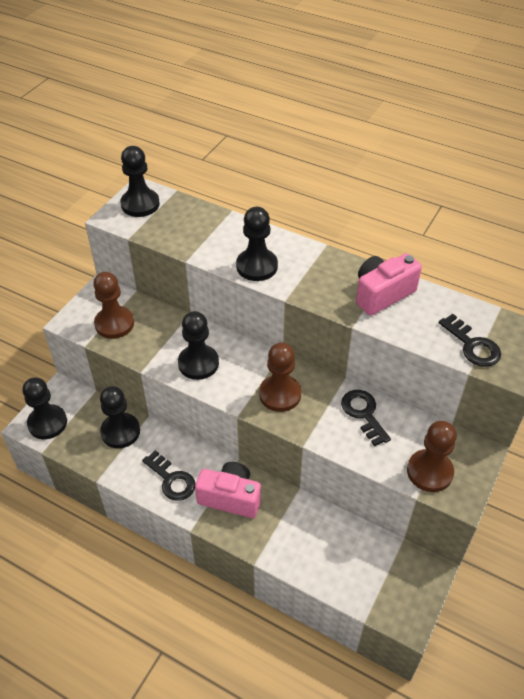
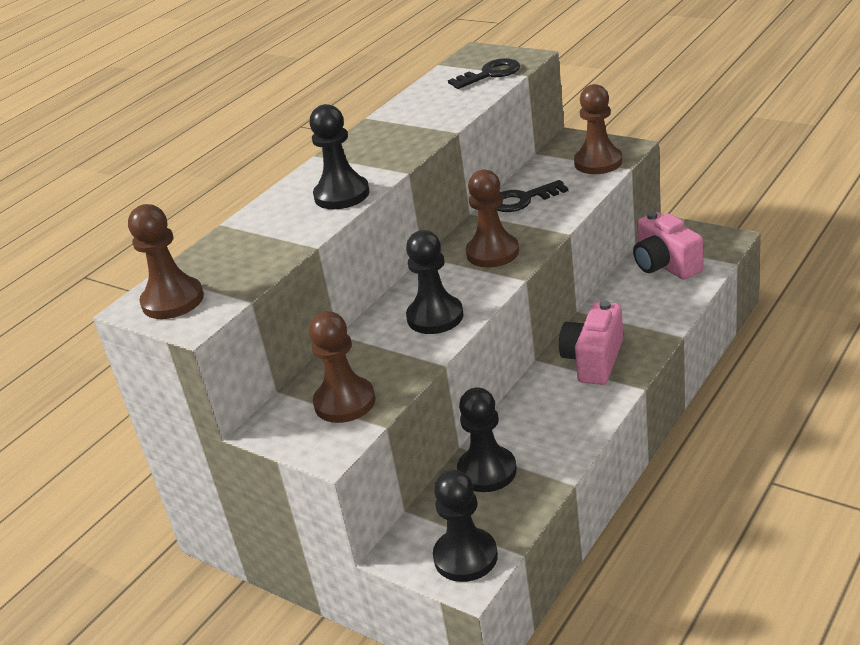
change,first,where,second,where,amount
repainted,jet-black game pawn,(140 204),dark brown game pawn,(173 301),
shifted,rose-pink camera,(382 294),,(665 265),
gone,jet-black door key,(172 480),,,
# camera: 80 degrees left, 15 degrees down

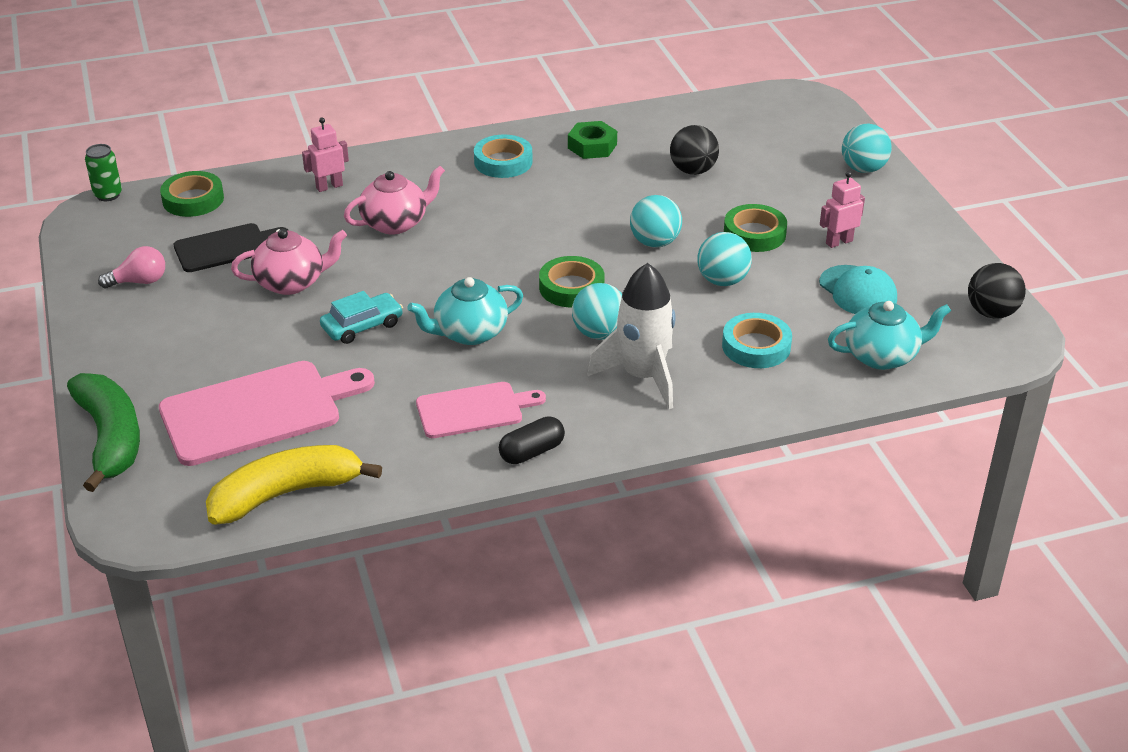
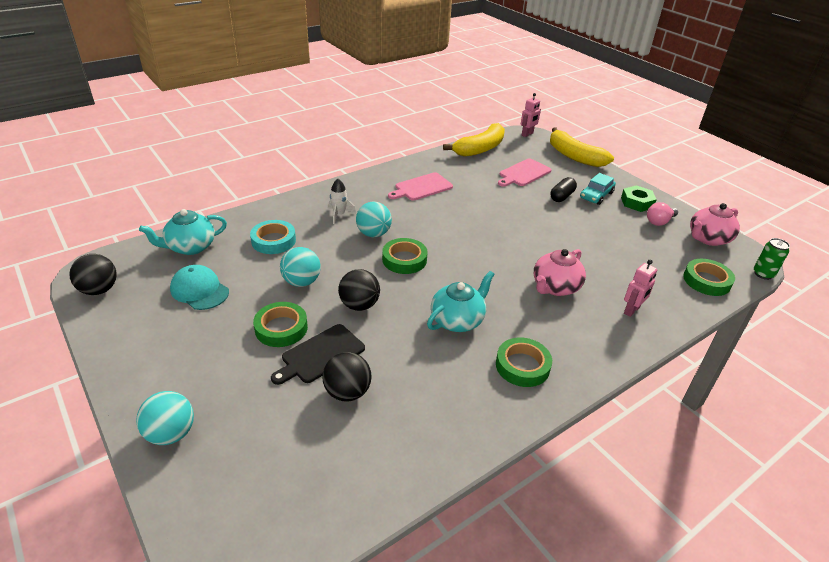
change,first,where,second,where,amount
shifted,green hexagon nut,(592 146),,(637 202),
repainted,teal roll of tape,(503 162),green roll of tape,(522 366),
shifted,rose-pink toy robot,(839 242),,(527 134),
repainted,teal sphere,(655 242),jet-black sphere,(359 305),
shifted,jet-black chopping board,(226 247),,(320 355),
shifted,rose-pink tea pot,(291 282),,(708 239),
scaled,snow-white rocket,(642 376),,(339 214),x0.51
shifted,teal tea pot,(469 333),,(457 320),
shifted,teal toy car,(362 326),,(596 195),
scaled,rose-pink chopping board,(258 411),,(523 173),x0.61
repainted,green banana fruit,(110 438),bright yellow banana fruit,(574 156),
shifted,jet-black pill shape,(532 452),,(561 196),
# camera: 160 degrees right, 0 degrees up

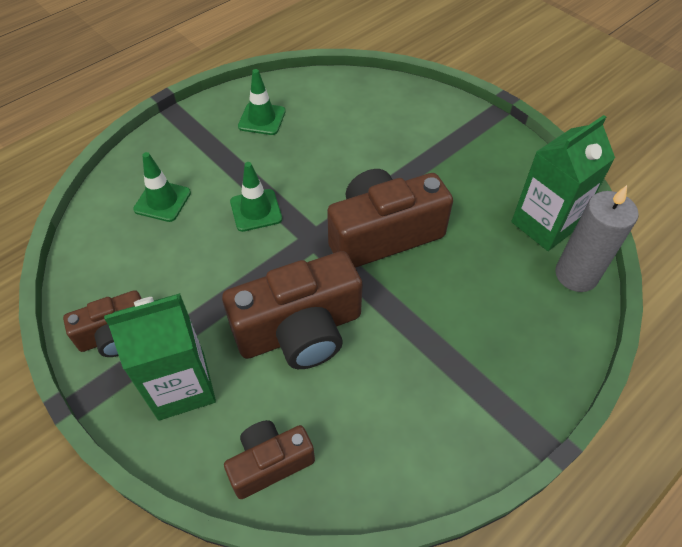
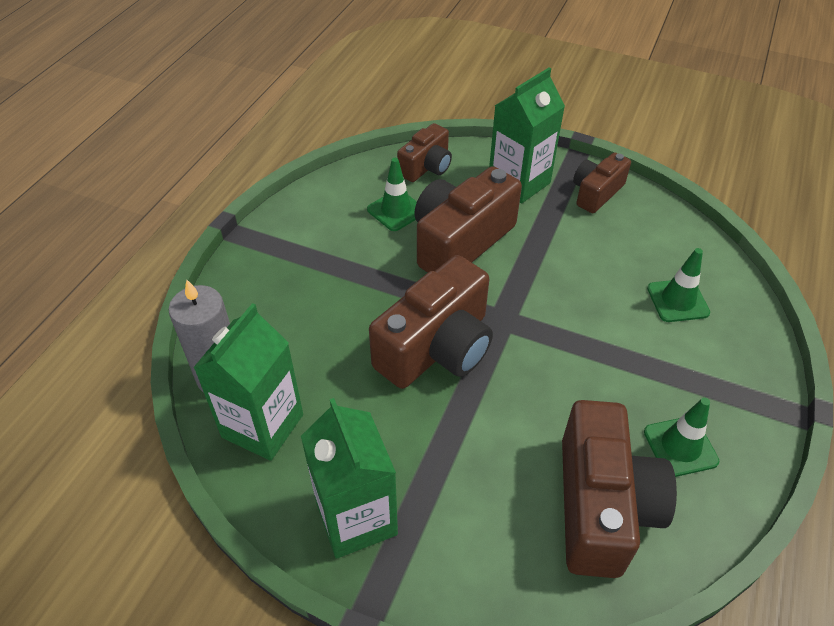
change,first,where,second,where,amount
shifted,green traffic cone,(256 210),,(396 210),
new,,,green milk carton,(356 518),
new,,,dark brown camera,(601 506),
# camera: 155 degrees right, 5 degrees down

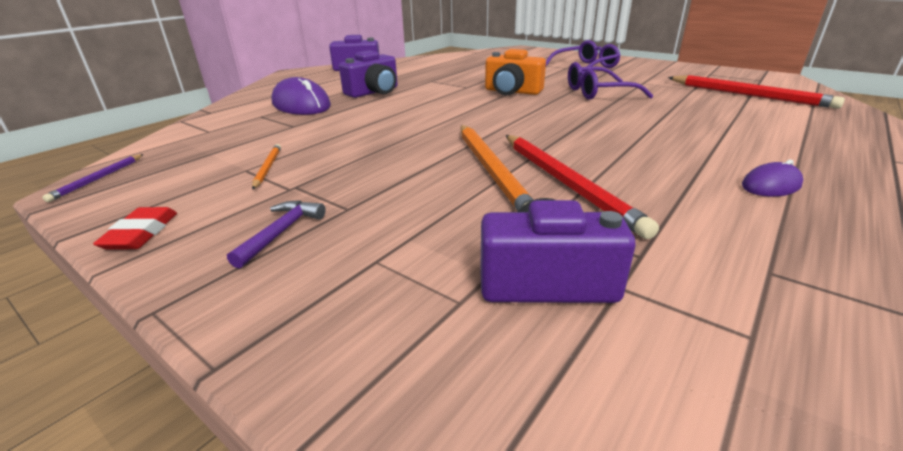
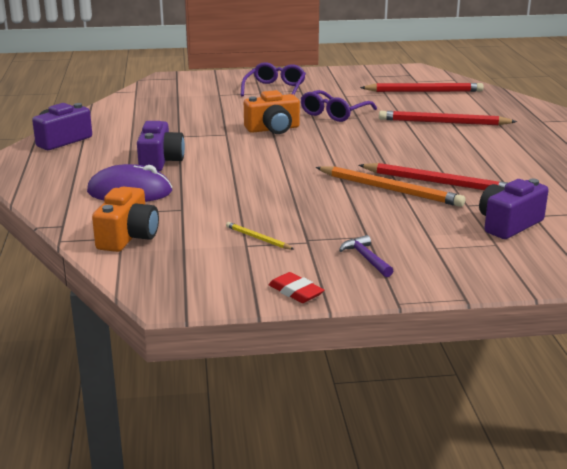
change,first,where,second,where,amount
repainted,orange-coloured lead pencil,(267 168),bright yellow lead pencil,(258 238),
gone,purple lead pencil,(98 179),,,
gone,purple mouse,(771 185),,,
new,,,scarlet lead pencil,(443 122),
new,,,orange-coloured camera,(128 237),
# camera: 45 degrees left, 5 degrees down

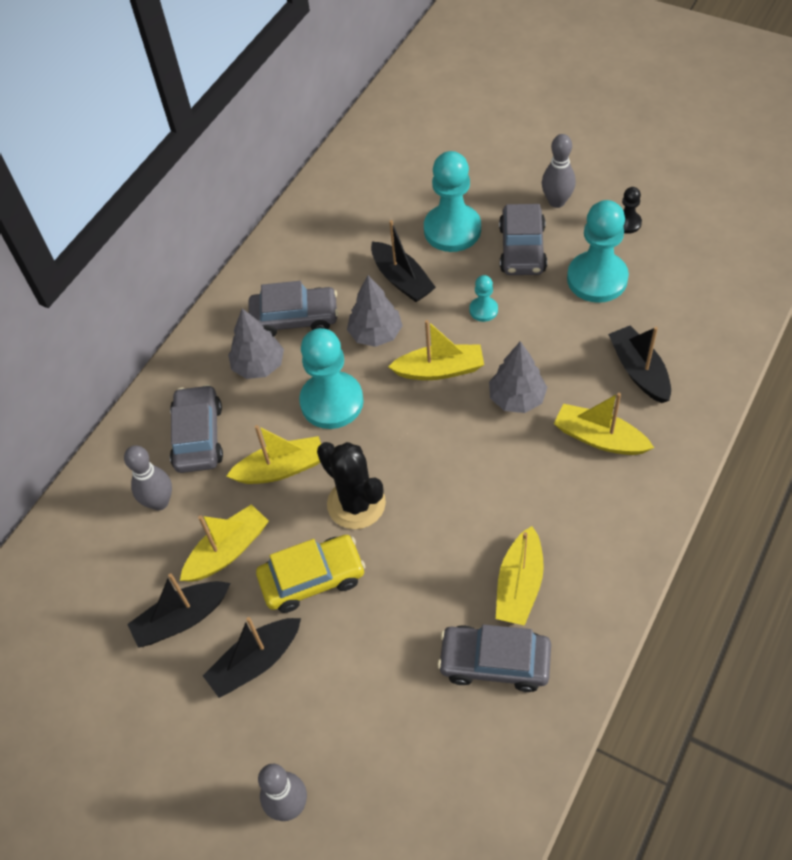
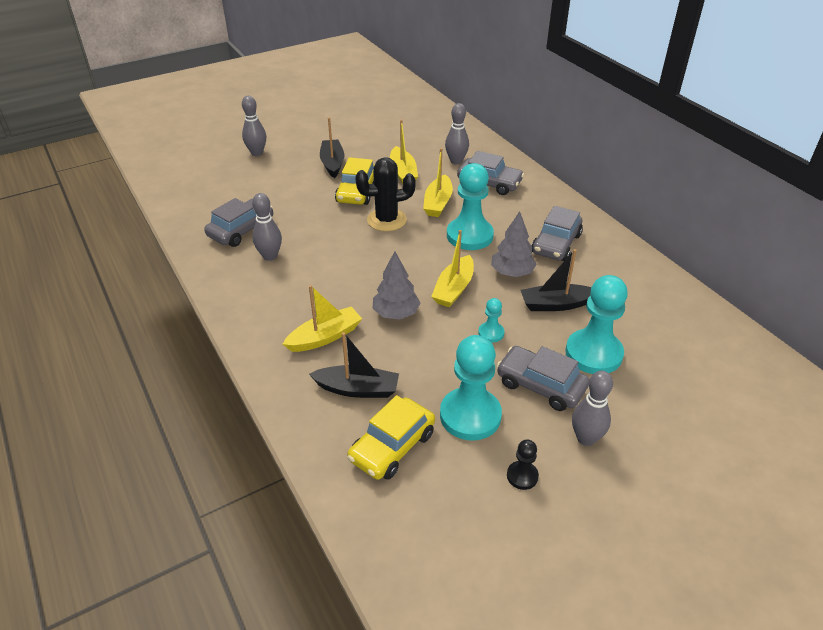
change,first,where,second,where,amount
gone,ash-grey toy tree,(259 365),,,
swapped,bright yellow toy boat,(519 585),ash-grey bowling pin,(270 256),
gone,jet-black toy boat,(181 619),,,
new,,,bright yellow toy car,(392 446),
# camera: 115 degrees right, 15 degrees down

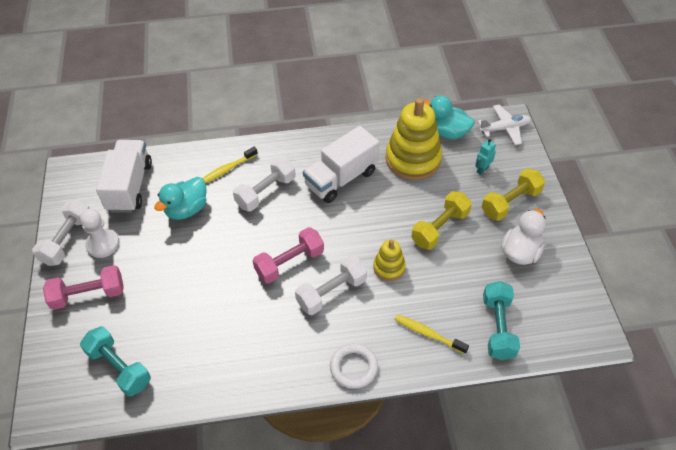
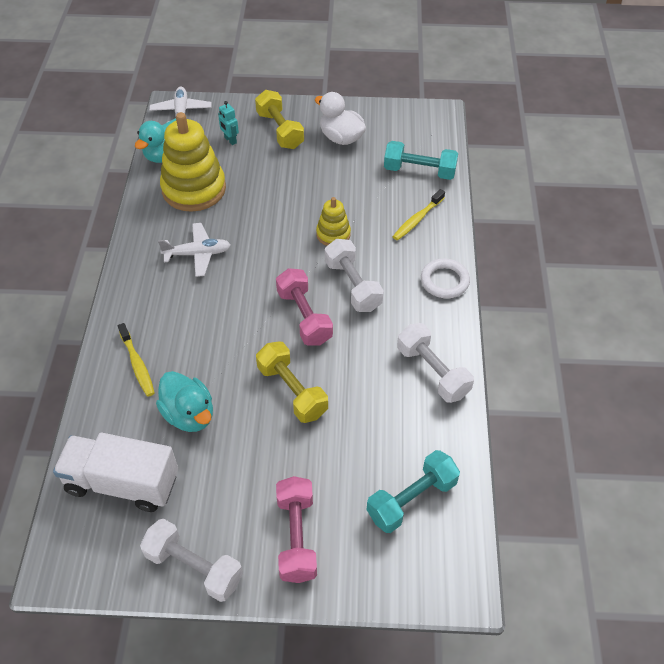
change,first,where,second,where,amount
swapped,snow-white truck,(341 178),snow-white plane,(197 254),
shifted,snow-white free weight,(266 192),,(432 372),
shifted,bright yellow free weight,(440 228),,(292 391),
gone,snow-white game pawn,(103 244),,,
# camera: 80 degrees left, 0 degrees up

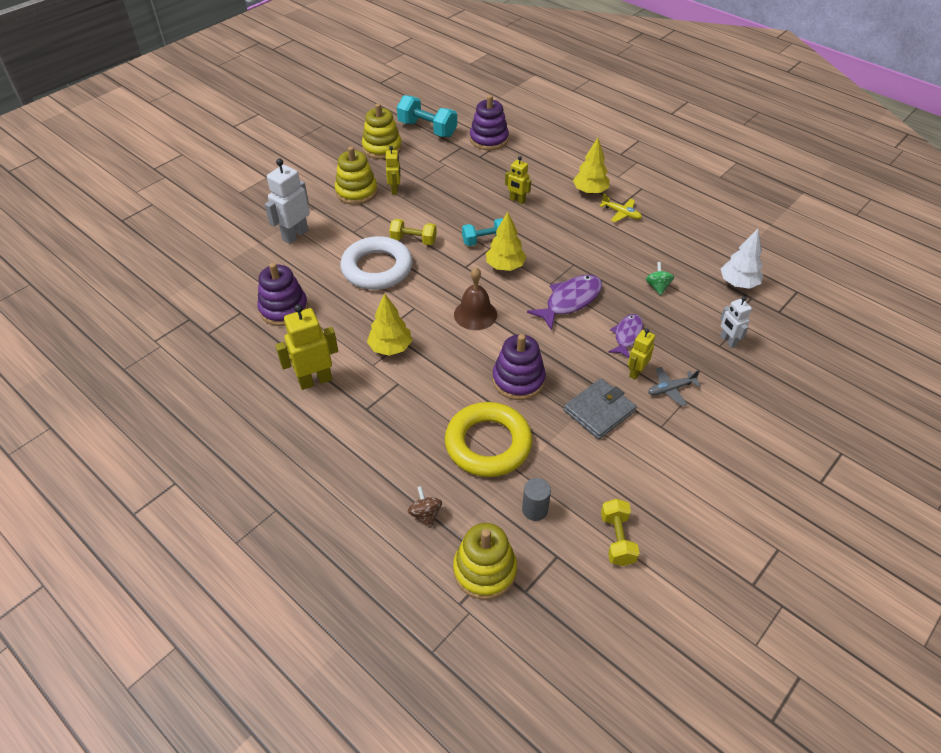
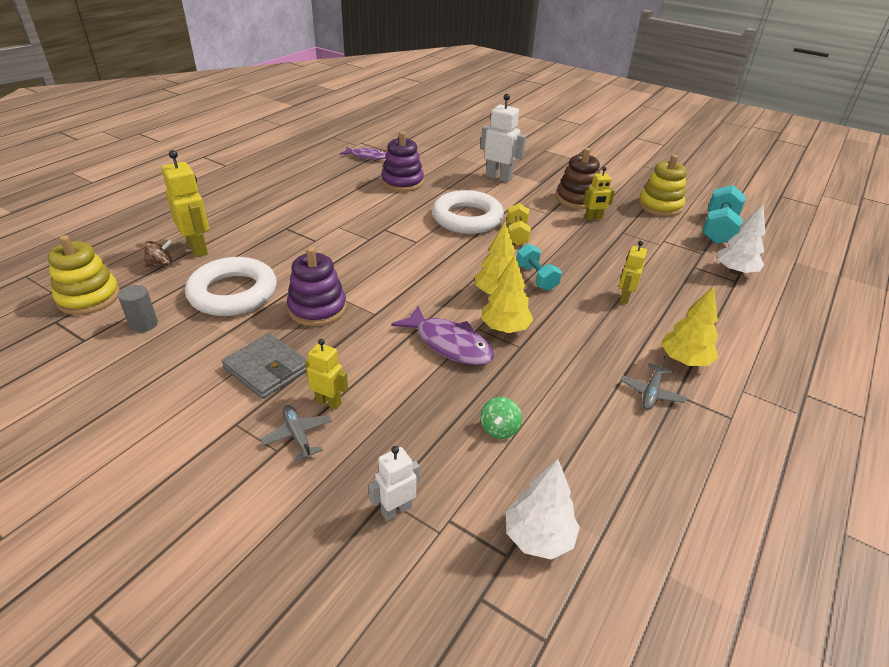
change,first,where,second,where,amount
swapped,purple ring stacker,(489 139),snow-white toy tree,(735 271),
repainted,bright yellow ring stacker,(356 192),dark brown ring stacker,(577 199),
repainted,bright yellow plane,(621 213),ash-grey plane,(651 393),
rotated,green spinning top,(657 287),,(499 429),120 degrees clockwise
gone,dark brown school bell,(475 314),,,
shifted,bright yellow toy tree,(390 348),,(505 328),
shifted,bright yellow toy robot,(315 380),,(198 248),
shifted,purple fish,(627 336),,(366 156),
repainted,bright yellow hoop,(488 444),snow-white hoop,(233 293),
gone,bright yellow free weight,(617 539),,,
# camera: 80 degrees right, 10 degrees down

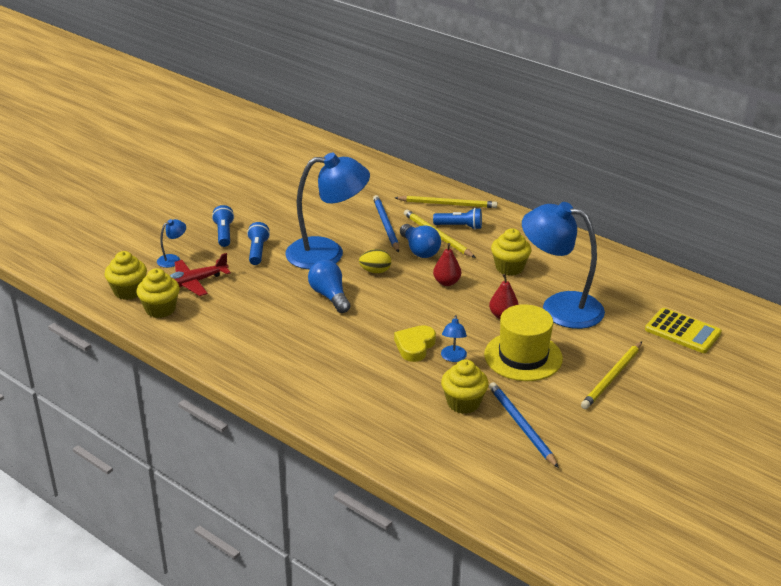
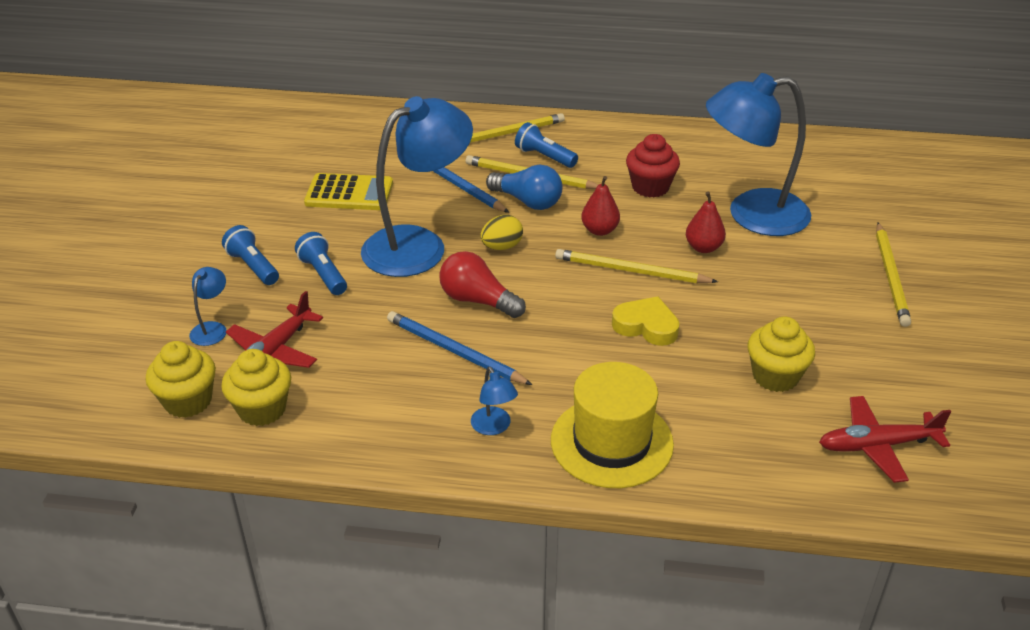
change,first,where,second,where,amount
rotated,blue pocket torch,(459 226),,(544 157),120 degrees counterclockwise
repainted,bright yellow fairy cake,(509 268),scarlet fairy cake,(650 187),
repainted,blue bulb,(329 296),scarlet bulb,(478 301),
shifted,bright yellow hat,(523 356),,(611 442),
shifted,bright yellow pocket calculator,(682 331),,(349 193),
shifted,blue lamp,(453 358),,(494 427),
rotated,bright yellow heart,(415 346),,(646 326),120 degrees clockwise
shifted,blue lead pencil,(521 425),,(454 351),
new,,,bright yellow lead pencil,(631 271),
new,,,scarlet plane,(878 445),
# camera: 30 degrees left, 5 degrees up

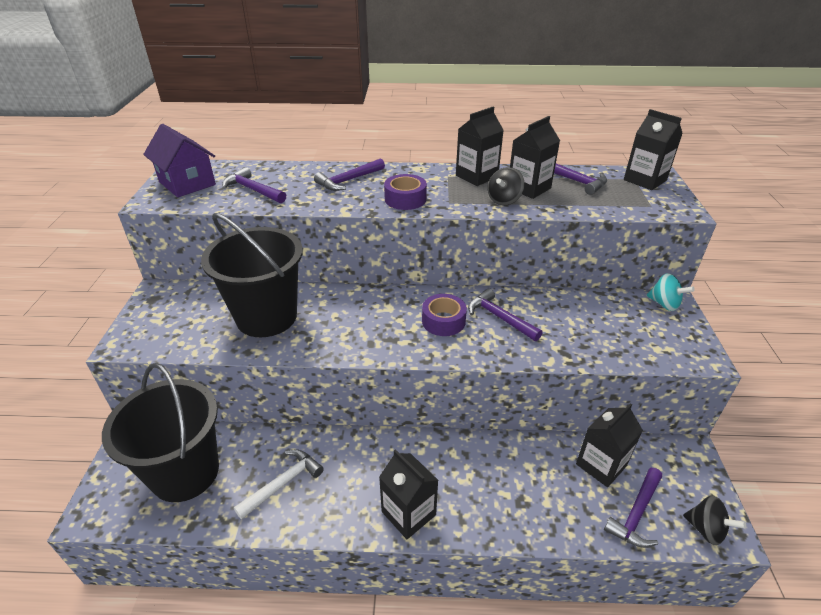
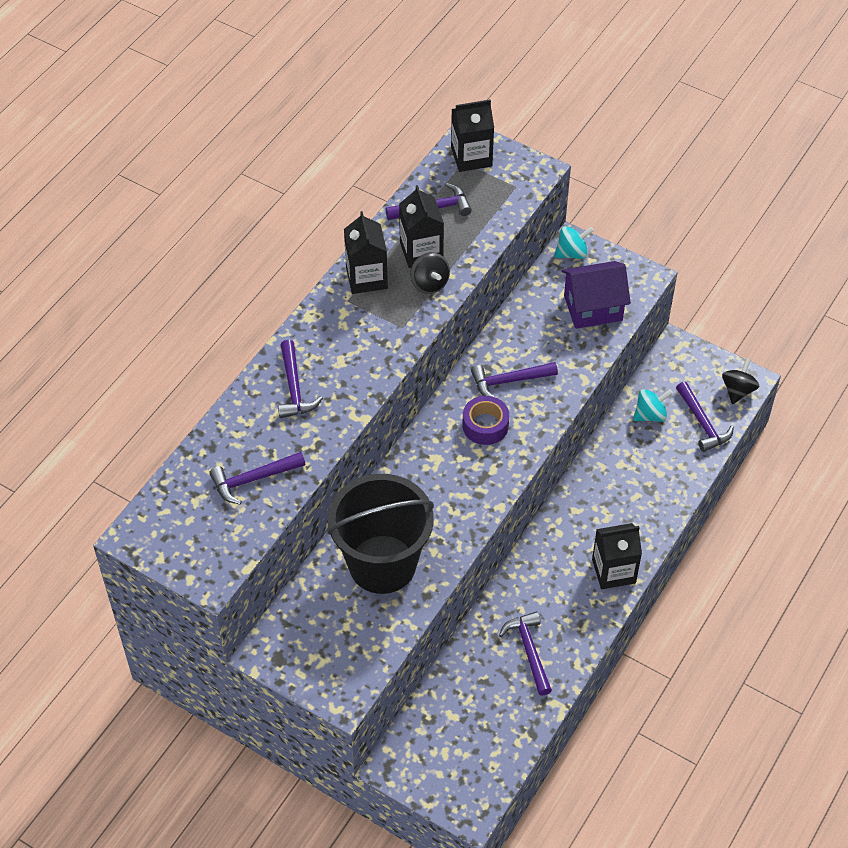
change,first,where,second,where,amount
shifted,purple cottage,(187 183),,(593 308),
gone,purple roll of tape,(405 199),,,
gone,jet-black pail,(185 472),,,
swapped,jet-black milk carton,(601 465),teal spinning top,(650 415),
repainted,snow-white claw hammer,(283 483),purple claw hammer,(529 651),
rotated,jet-black spinning top,(706 529),,(738 390),45 degrees counterclockwise
# camera: 60 degrees left, 15 degrees up

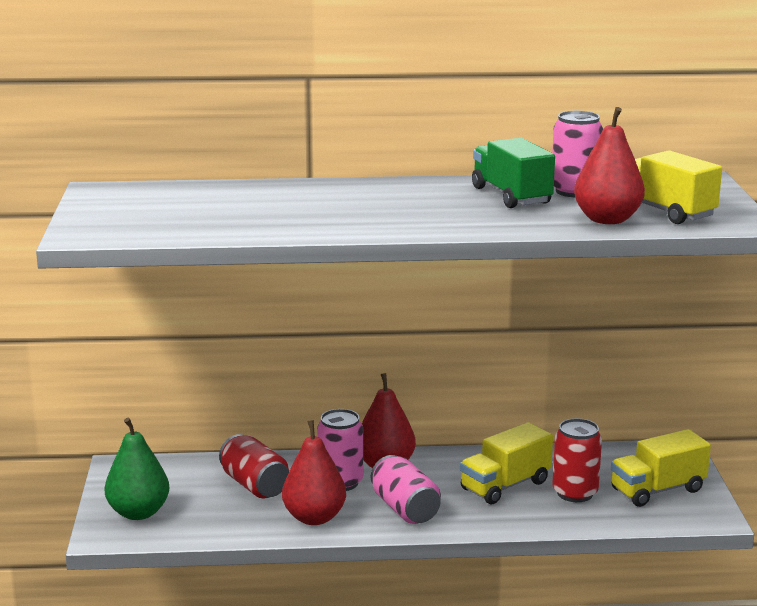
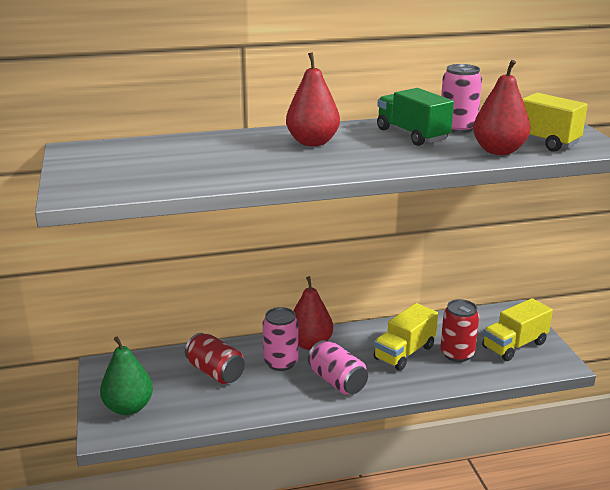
change,first,where,second,where,amount
shifted,scarlet pear fruit,(314 518),,(312 142),
# camera: 10 degrees left, 5 degrees up

